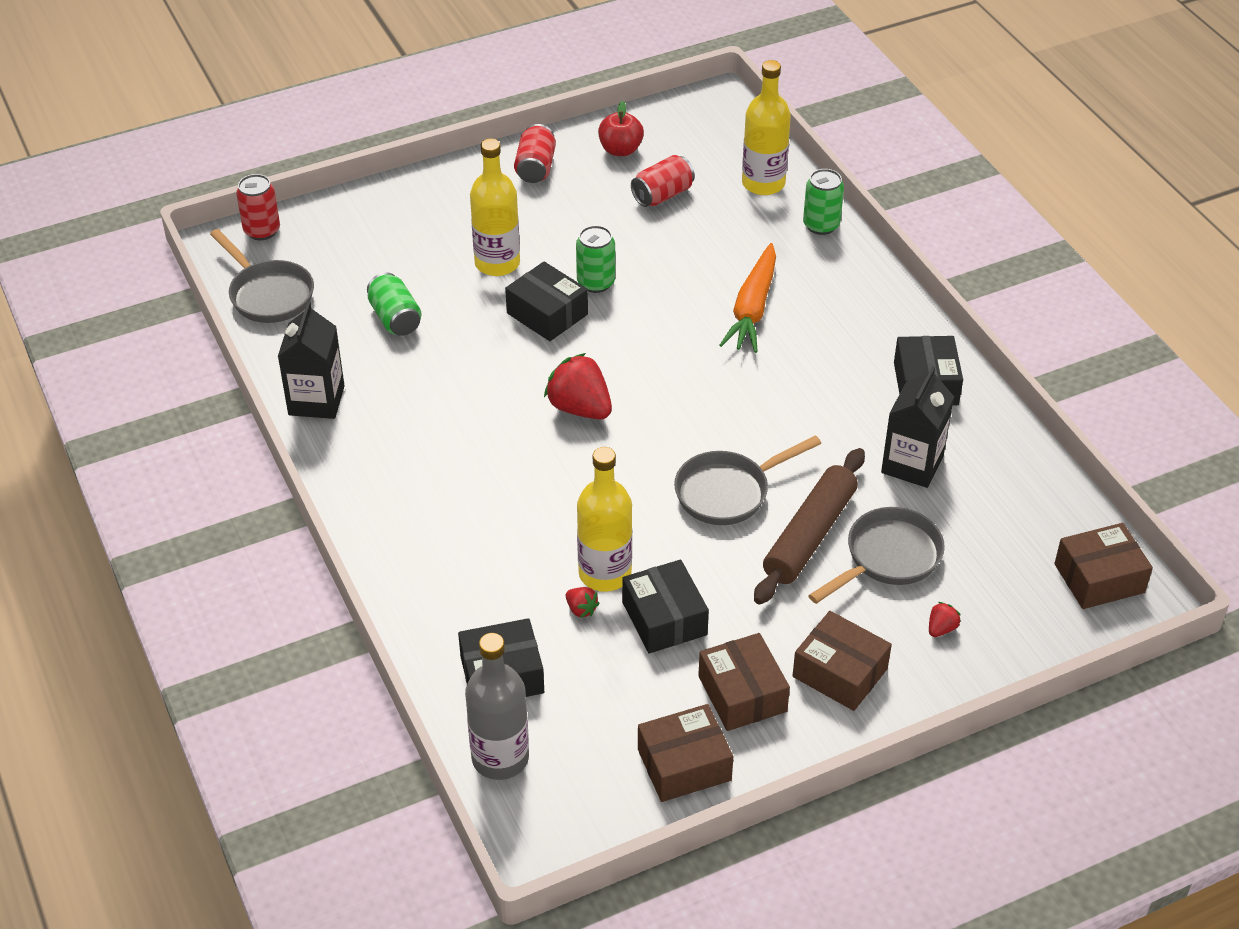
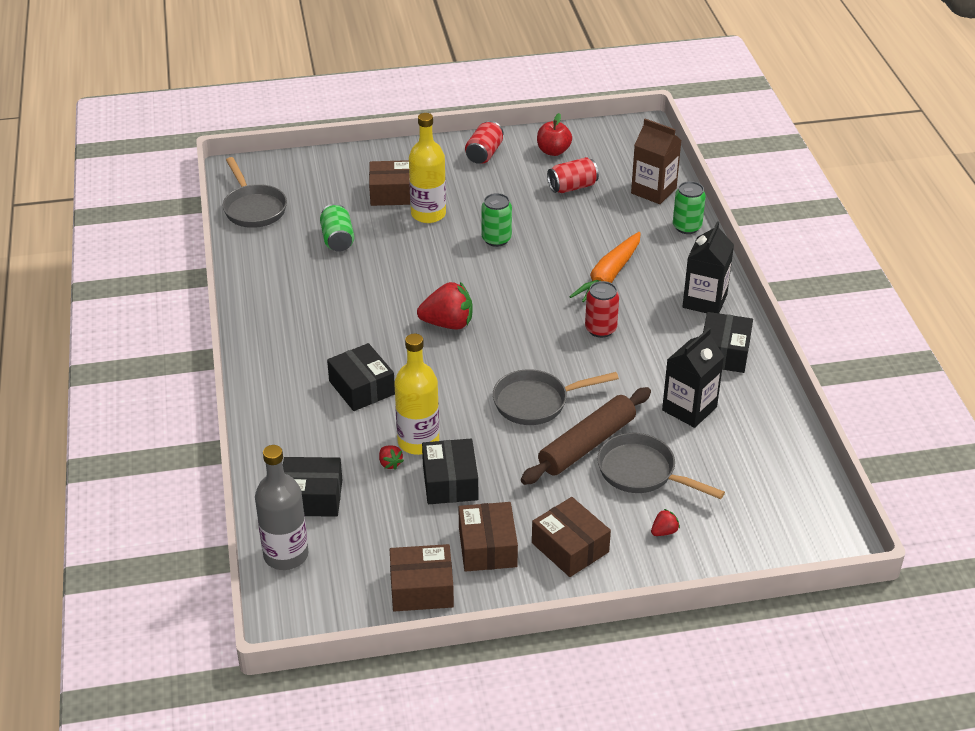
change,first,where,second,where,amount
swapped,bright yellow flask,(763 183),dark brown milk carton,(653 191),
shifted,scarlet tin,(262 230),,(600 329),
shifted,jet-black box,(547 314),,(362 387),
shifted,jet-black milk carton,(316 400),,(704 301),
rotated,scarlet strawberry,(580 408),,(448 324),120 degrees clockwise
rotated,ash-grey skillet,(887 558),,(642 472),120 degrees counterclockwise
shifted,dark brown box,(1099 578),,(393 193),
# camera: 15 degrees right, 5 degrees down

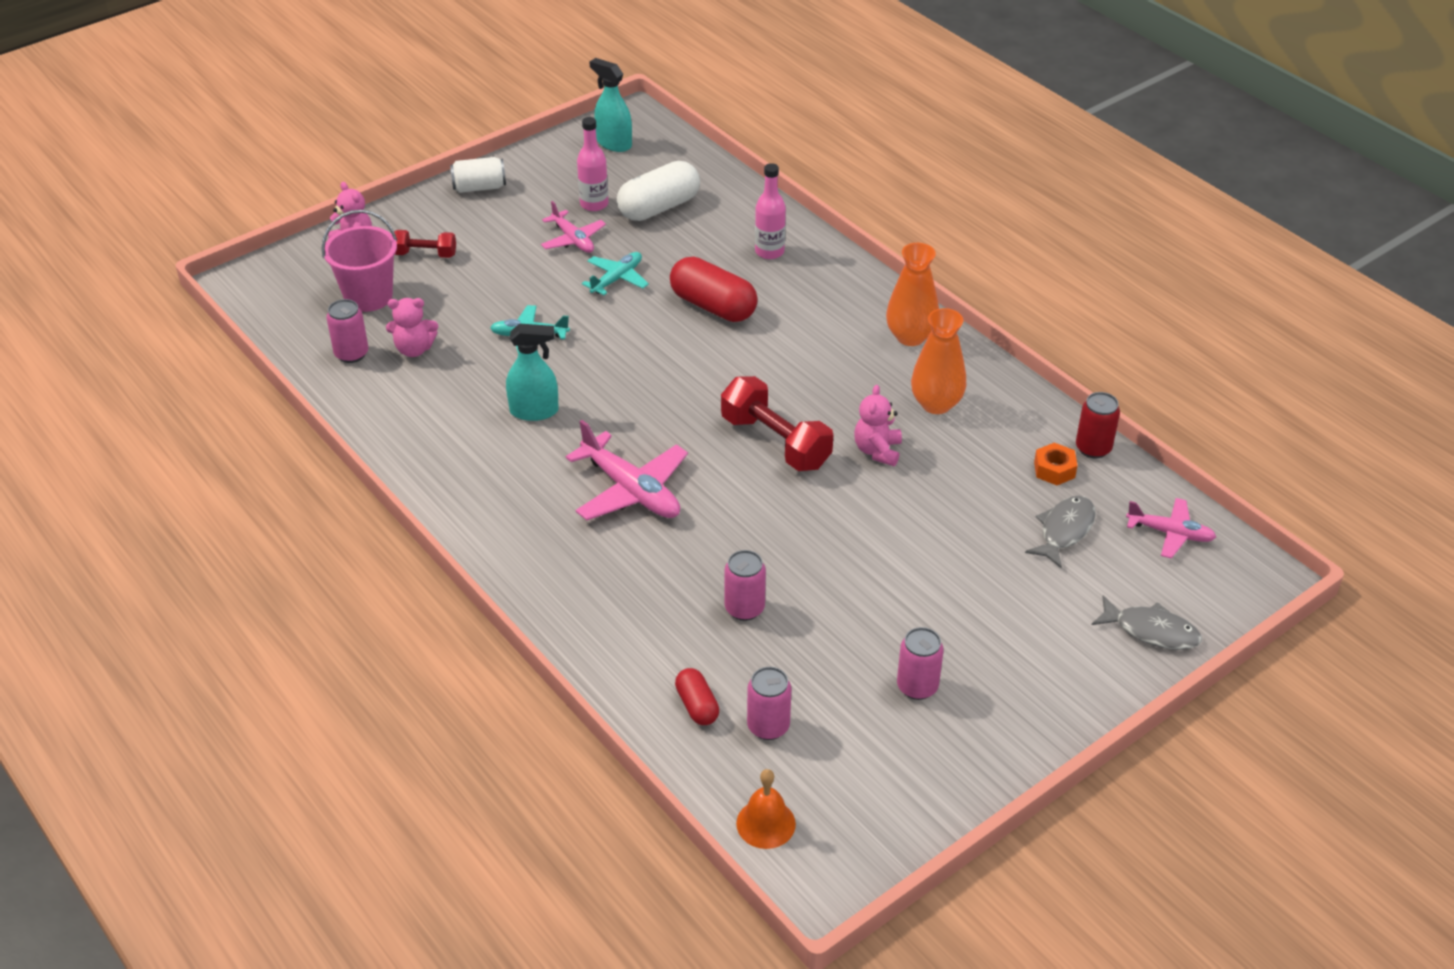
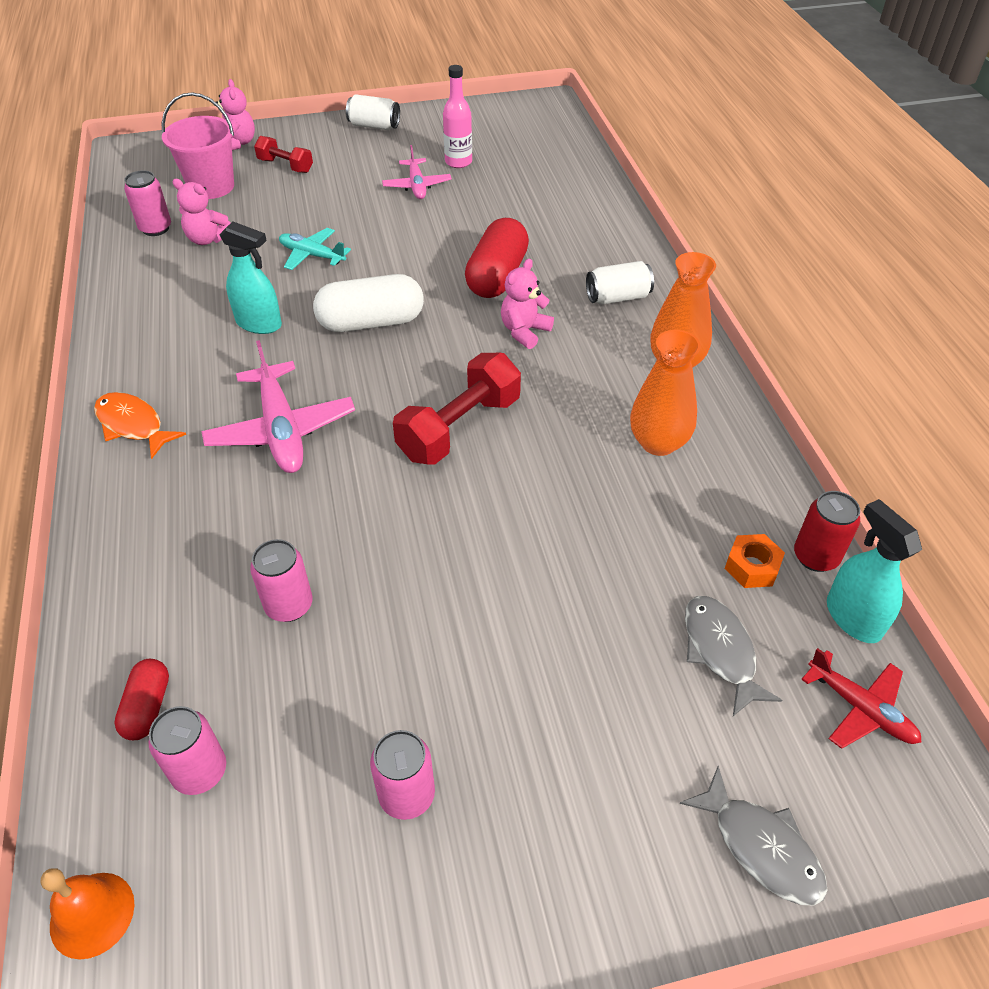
change,first,where,second,where,amount
shifted,teal spray bottle,(614 143),,(852 617),
shifted,snow-white pill shape,(659 207),,(371 322),
gone,rose-pink flask,(769 252),,,
gone,teal plane,(617 279),,,
rotated,scarlet pill shape,(713 306),,(497 276),45 degrees clockwise
rotated,scarlet free weight,(775 442),,(459 428),60 degrees clockwise
shifted,rose-pink teddy bear,(877 451),,(524 331),
rotated,ash-grey fish,(1064 531),,(720 651),75 degrees counterclockwise
repainted,rose-pink plane,(1170 533),scarlet plane,(860 708),
new,,,snow-white tin,(618 297),
new,,,orange-coloured fish,(133 425),
# camera: 25 degrees right, 5 degrees up

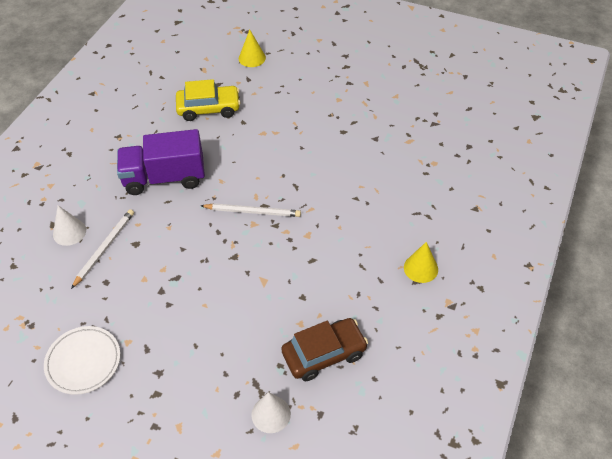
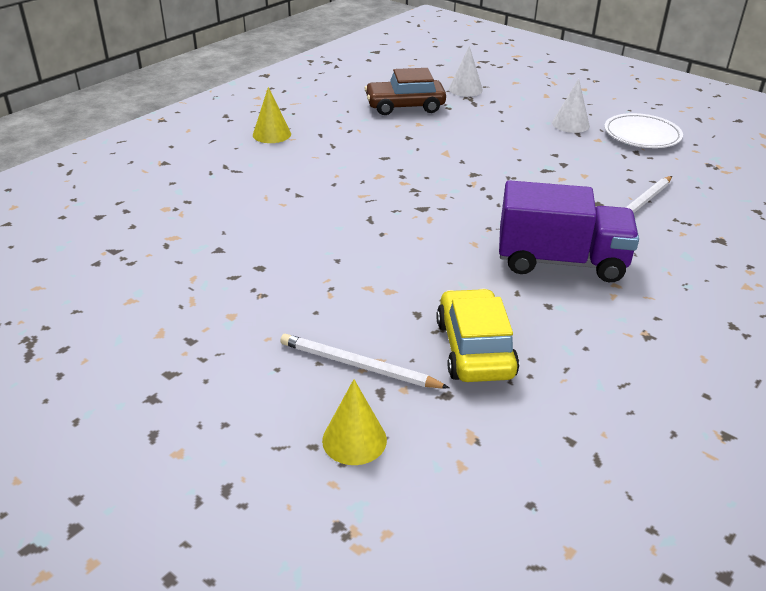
change,first,where,second,where,amount
rotated,bright yellow toy car,(209 108),,(475 349),75 degrees clockwise
shifted,snow-white lead pencil,(253 211),,(358 365),
shifted,snow-white cone,(69 232),,(570 124),
# camera: 165 degrees left, 15 degrees down

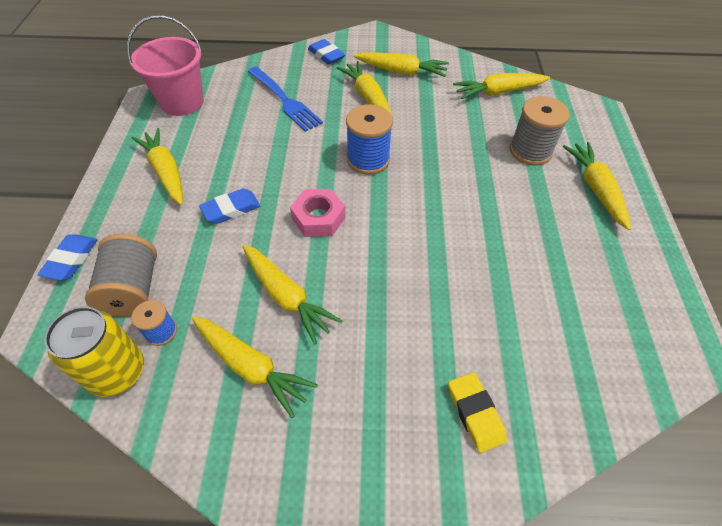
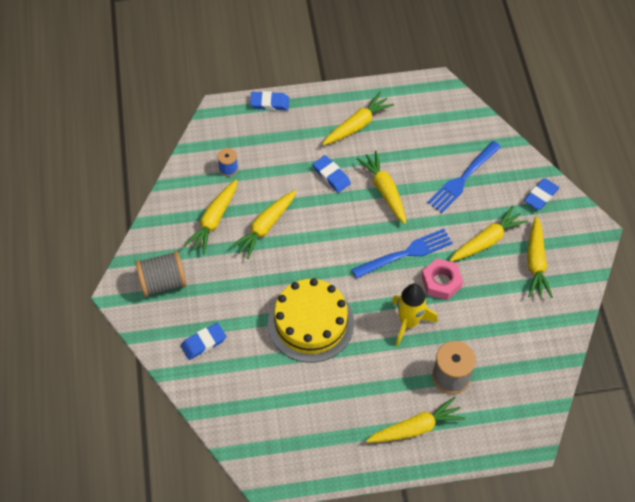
change,first,where,second,where,amount
gone,rose-pink pail,(182 102),,,
shifted,bright yellow toy carrot,(498 92),,(384 190),
swapped,blue bobbin,(368 160),blue fork,(406 253),
shifted,rose-pink hexagon nut,(318 218),,(441 282),
shifted,ash-grey bobbin,(133 290),,(163 282),
gone,bright yellow tin,(117 372),,,
repainted,bright yellow gum eraser,(475 413),blue gum eraser,(203 343),
new,,,bright yellow cake,(311 322),
new,,,bright yellow rocket,(409 322),
# camera: 80 degrees right, 5 degrees up

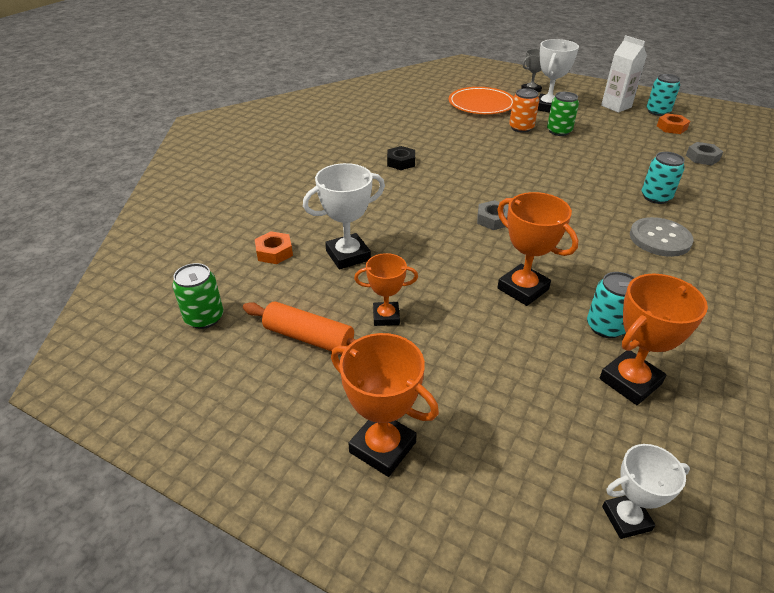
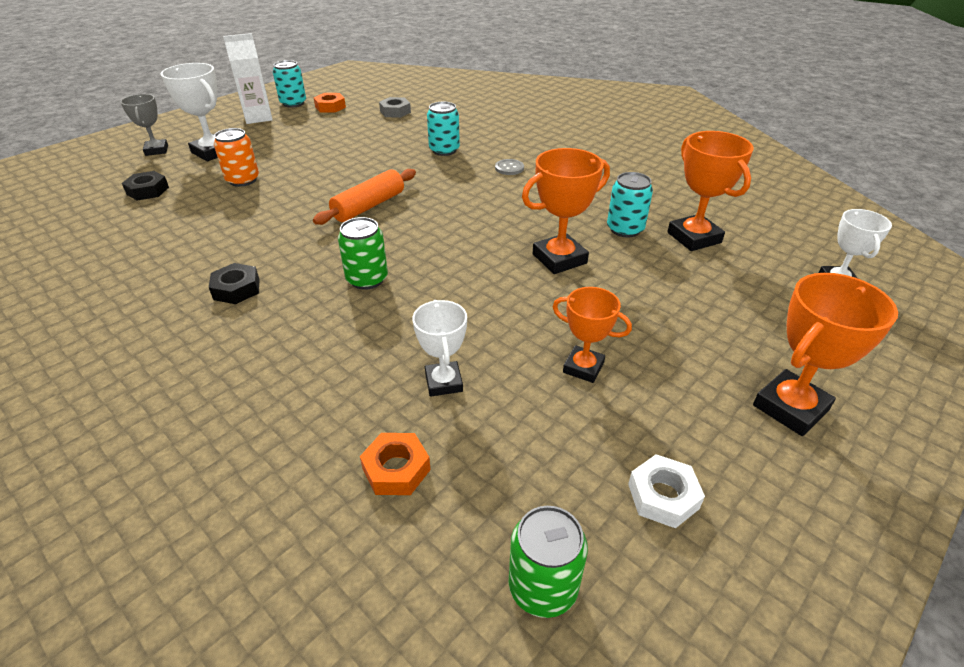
change,first,where,second,where,amount
swapped,orange-coloured dinner plate,(481 104),jet-black hexagon nut,(148 191),
shifted,green tin,(559 131),,(367 279),
scaled,snow-white award cup,(348 255),,(443 382),x0.65
gone,ash-grey hexagon nut,(493 219),,,
scaled,ash-grey sewing button,(660 239),,(509 168),x0.52
rotated,orange-coloured award cup,(386 316),,(583 368),75 degrees counterclockwise
shifted,orange-coloured rolling pin,(309 337),,(369 206),
new,,,snow-white hexagon nut,(663 496),
# camera: 75 degrees left, 0 degrees up

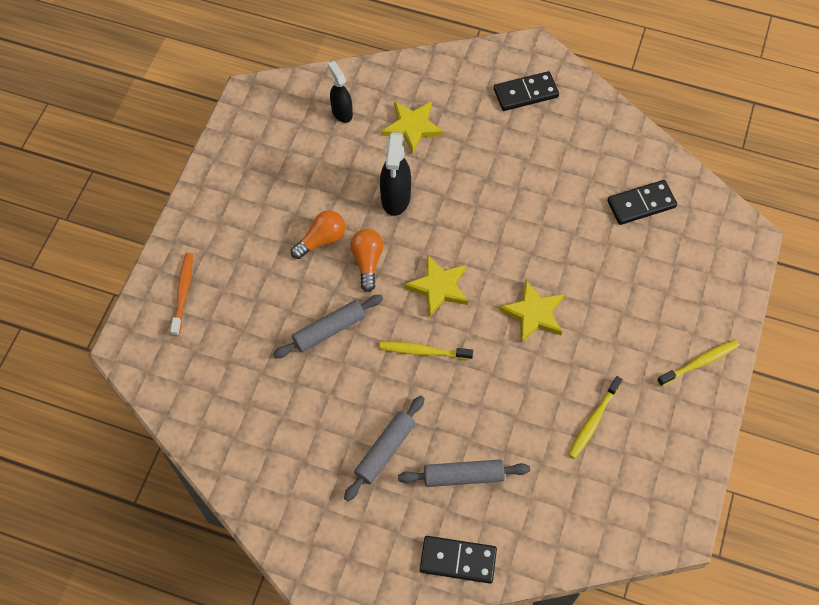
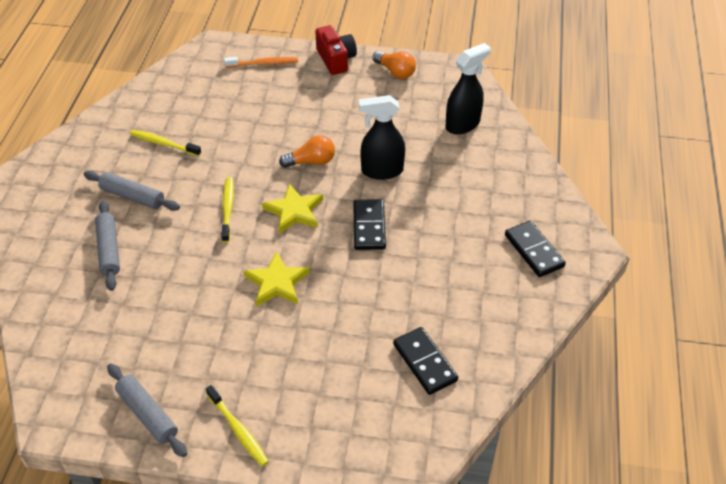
change,first,where,second,where,amount
scaled,jet-black spray bottle,(342 112),,(463 124),x1.50
gone,bright yellow five-pointed star,(412 127),,,
shifted,orange-coloured bulb,(321 240),,(395 72),
shifted,ash-grey rolling pin,(329 330),,(147 414),
shifted,bright yellow dental brush,(593 421),,(163 144),
shifted,jet-black domino piece,(458 560),,(369 226),
new,,,scarlet camera,(336 59),
# camera: 80 degrees right, 15 degrees down

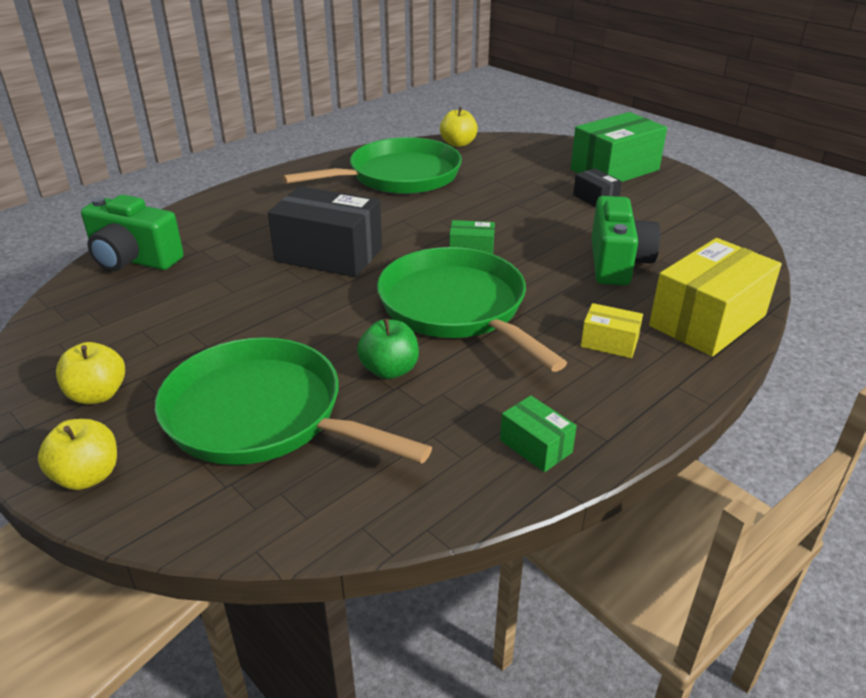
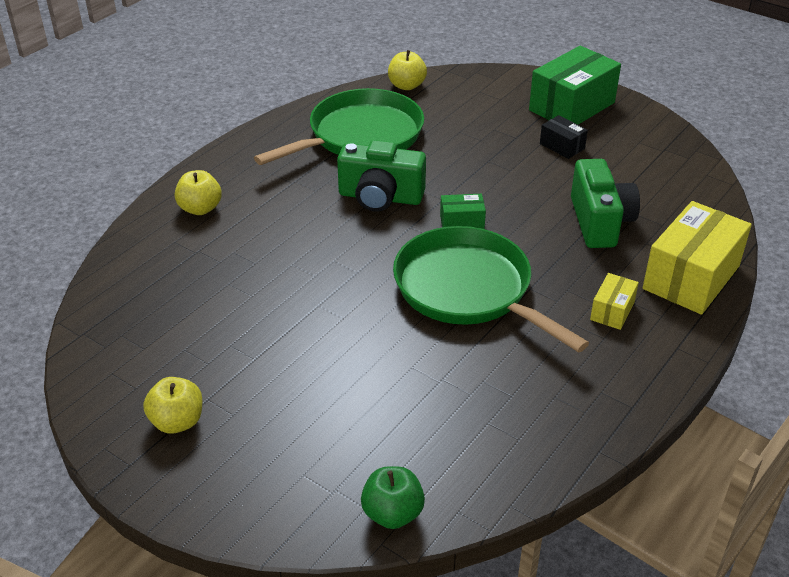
change,first,where,second,where,amount
gone,jet-black box,(329 254),,,
shifted,green camera,(134 260),,(380 197),
rotated,bright yellow box,(609 343),,(612 311),75 degrees counterclockwise
shifted,green apple,(389 370),,(392 513),
gone,green skillet,(261 415),,,
gone,green box,(536 446),,,
shifted,bright yellow apple,(88 476),,(200 209),
# camera: 10 degrees left, 5 degrees up

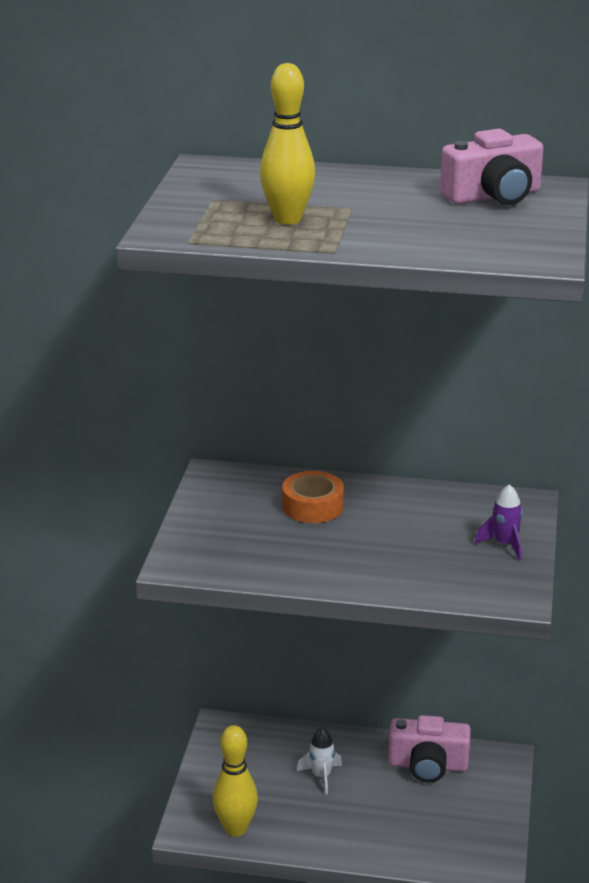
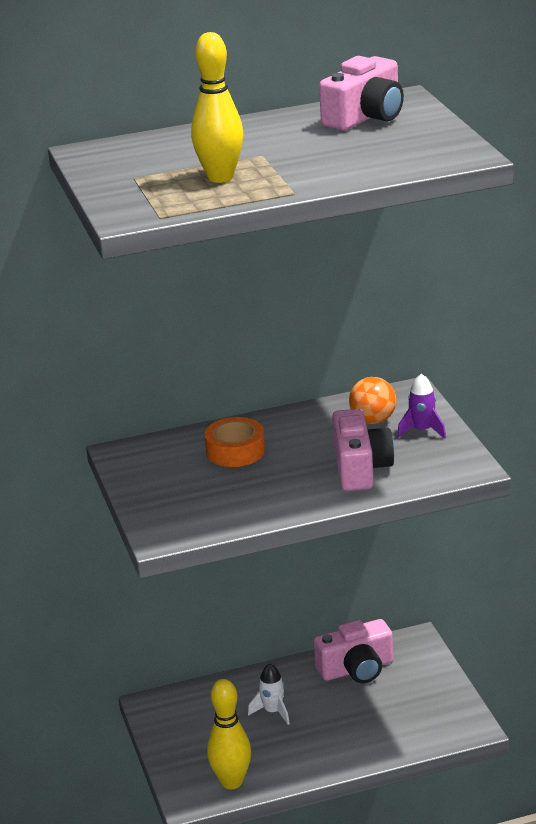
change,first,where,second,where,amount
new,,,orange-coloured sphere,(373 420),
new,,,rose-pink camera,(360 468),
# camera: 25 degrees left, 0 degrees up

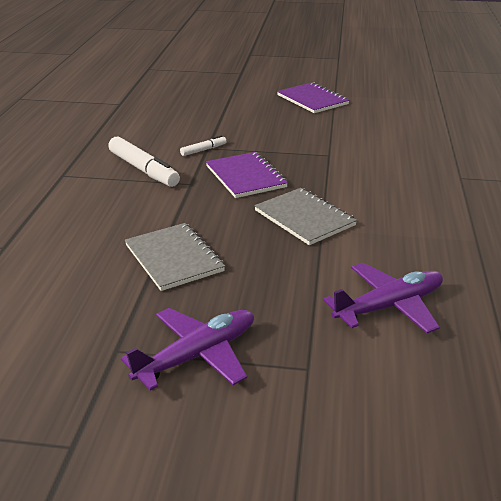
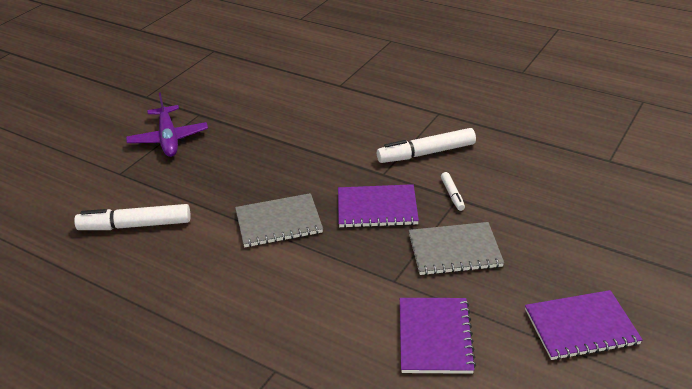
change,first,where,second,where,amount
shifted,ash-grey notepad,(174 258),,(454 250),
swapped,purple plane,(388 306),snow-white marker pen,(135 225),
new,,,purple notepad,(435 337),
# camera: 115 degrees right, 5 degrees up

